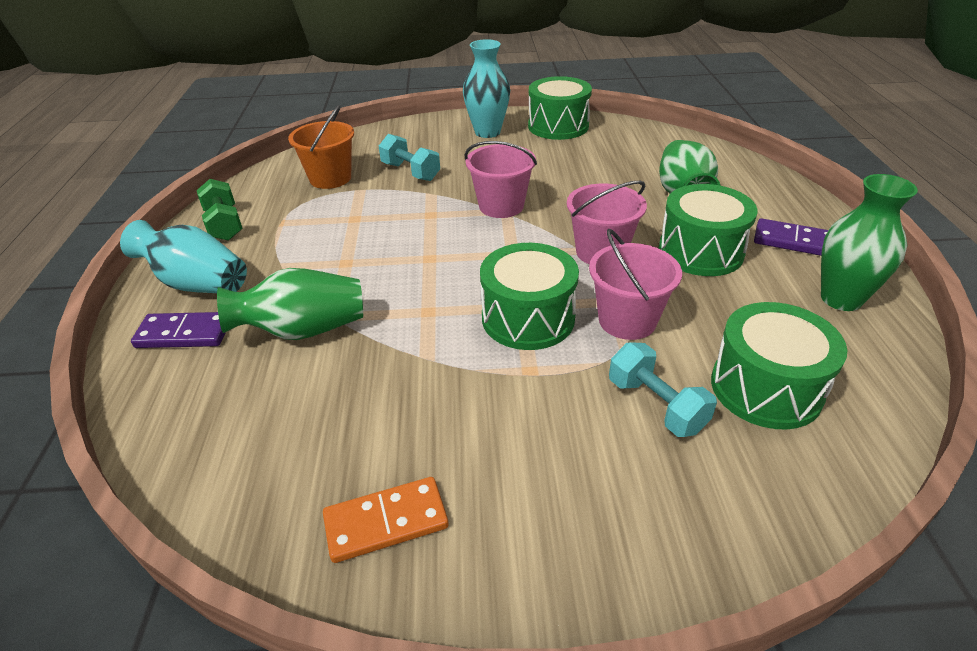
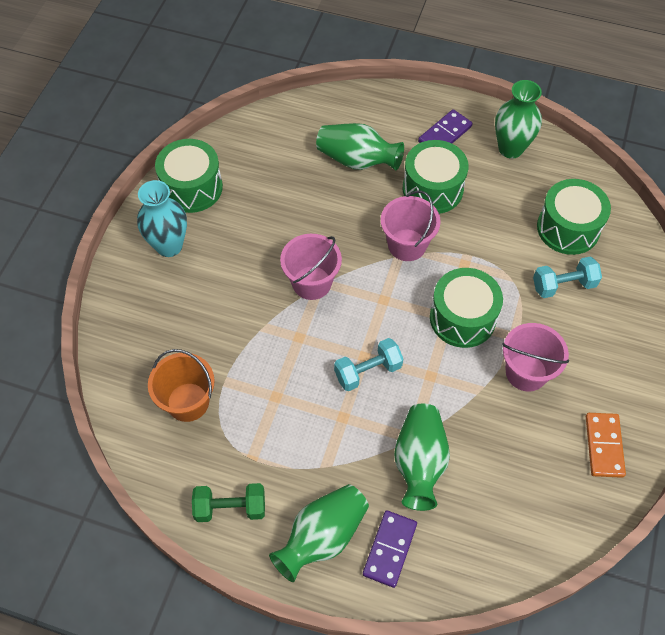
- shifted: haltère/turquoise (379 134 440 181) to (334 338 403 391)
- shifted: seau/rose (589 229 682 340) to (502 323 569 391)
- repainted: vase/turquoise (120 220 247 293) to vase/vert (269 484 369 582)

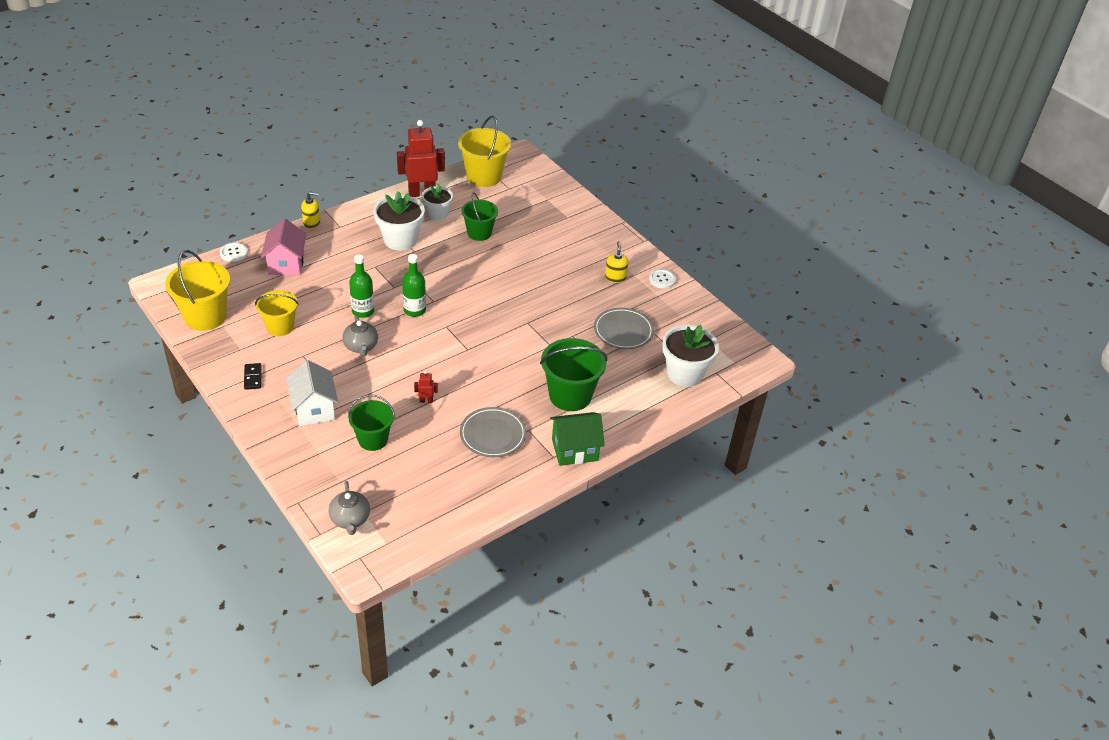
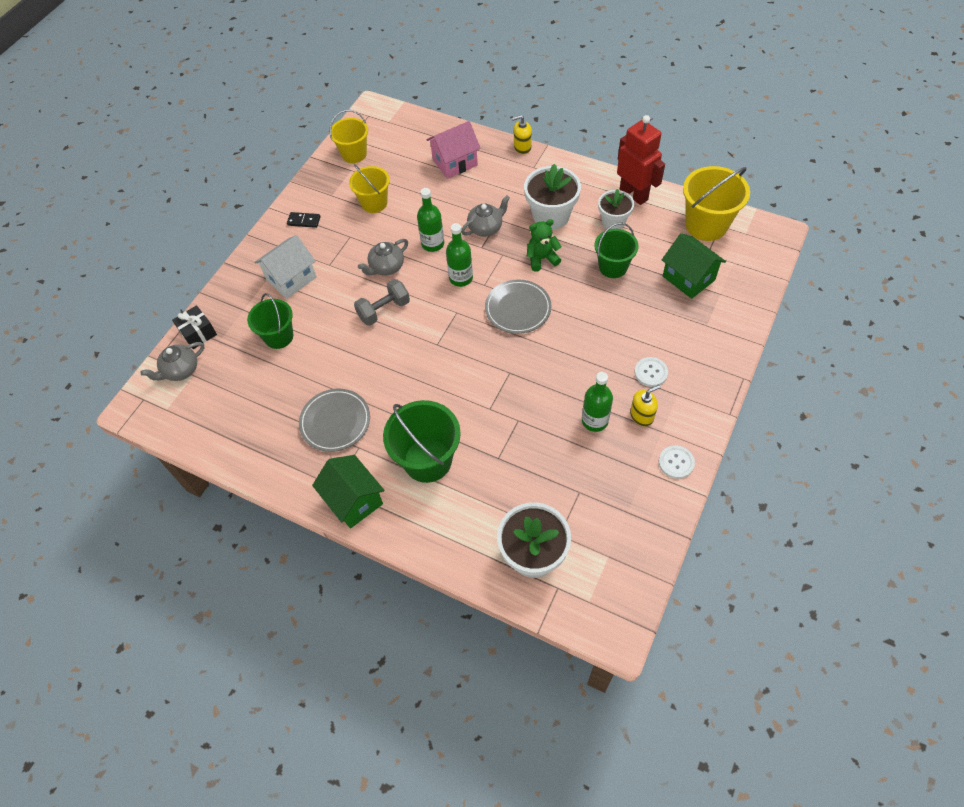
- gone: robot/rouge (414 371 438 403)
- new: cadeau/noir (172 305 217 349)
- new: haltère/gris (354 279 410 326)
- new: théière/gris (461 195 510 237)
- new: ours en peluche/vert (527 219 561 272)
- new: bouteille/vert (582 372 613 432)
- new: maison/vert (662 233 726 299)
- shifted: bouton/blanc (220 242 248 262) to (634 357 668 387)
- shifted: assiette/gris (594 308 654 349) to (485 280 552 334)
- rotated: domino/noir (244 363 262 390) = (287 212 321 228) 45 degrees clockwise
- rotated: distributeur de savon/jaune (301 192 320 229) = (512 115 532 154) 105 degrees clockwise
- scaled: seau/jaune (165 250 230 331) = (330 110 368 163) x0.66

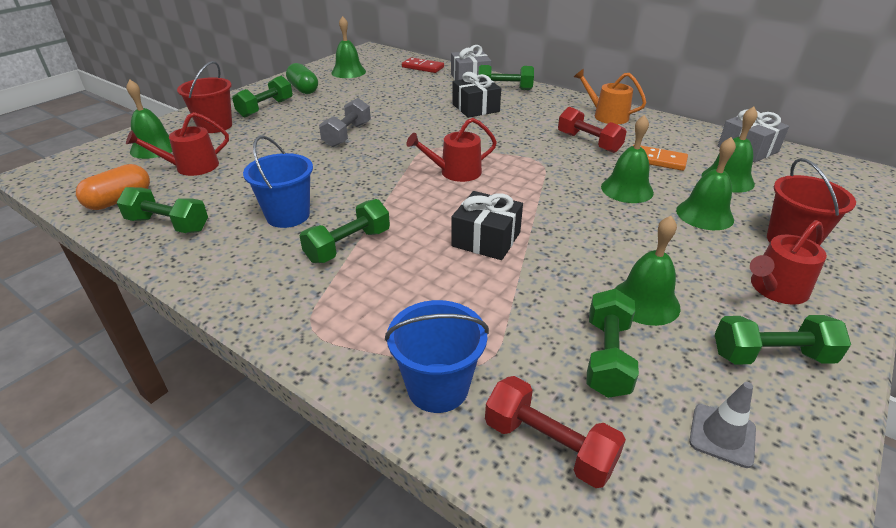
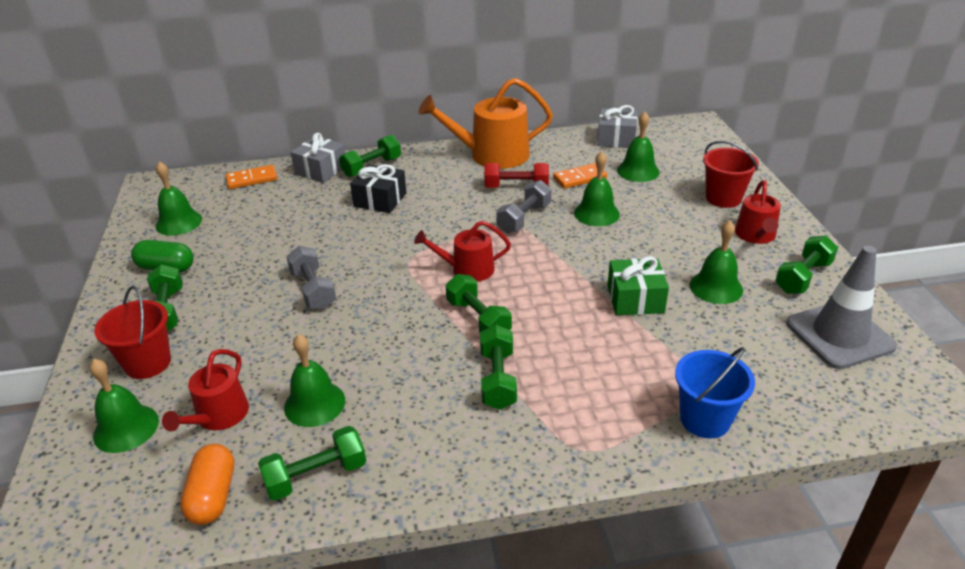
- gone: seau/bleu (243 135 313 228)
- gone: cadeau/noir (451 191 523 260)
- gone: haltère/rouge (485 376 626 488)
- new: haltère/gris (496 180 551 233)
- new: cadeau/vert (607 256 669 315)
- shifted: haltère/vert (586 289 639 398) to (446 274 512 333)
- shifted: cloche/vert (676 137 736 230) to (284 334 345 427)
- repainted: domino/rouge (402 57 444 73) to domino/orange (226 165 277 189)
- rotated: arrosoir/rouge (406 118 497 182) = (414 221 511 282) 60 degrees clockwise
- scaled: arrosoir/orange (574 69 646 124) = (418 78 553 169) x1.72
- scaled: cône de chantier/gris (689 382 756 468) = (786 246 897 369) x2.08

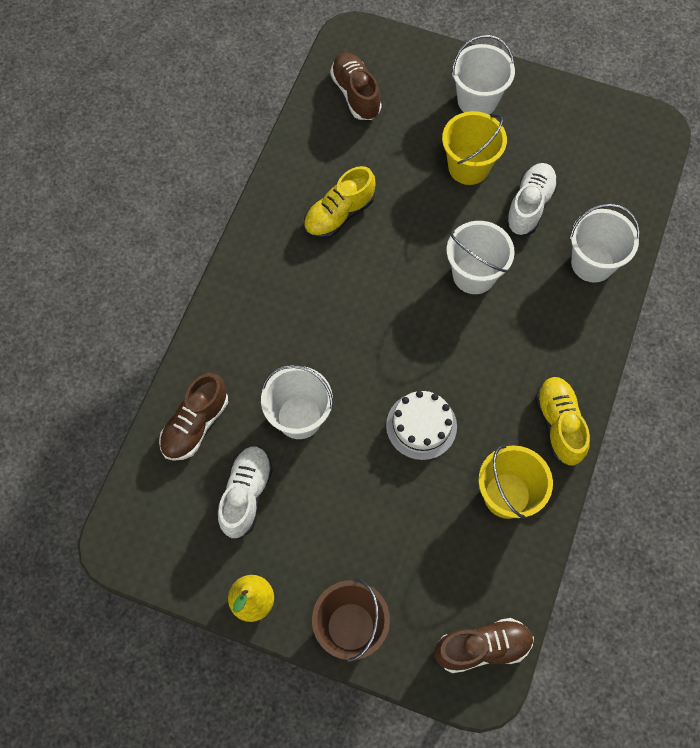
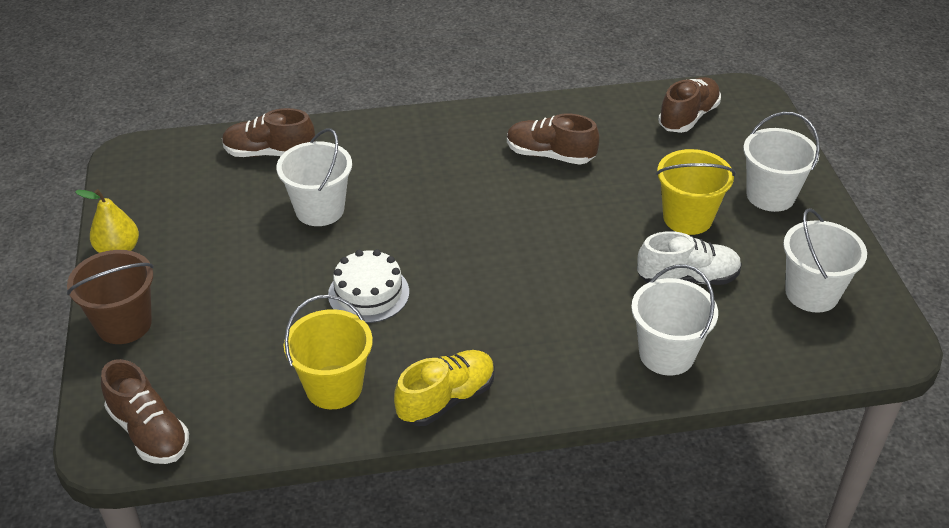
- gone: chaussure/blanc (218 447 273 538)
- shifted: seau/blanc (447 221 515 294) to (783 208 867 313)
- repainted: chaussure/jaune (304 166 375 239) to chaussure/marron (507 114 599 165)

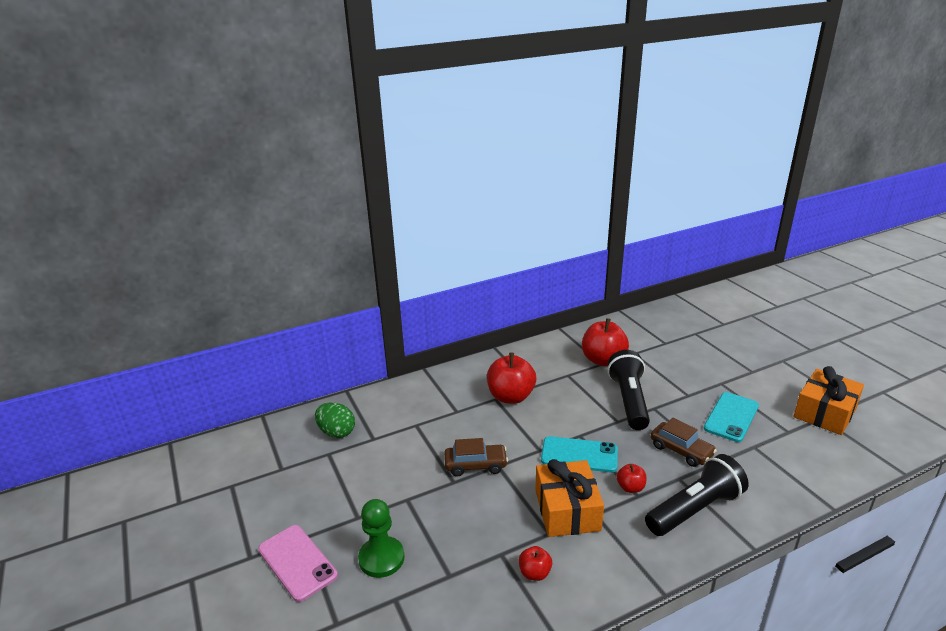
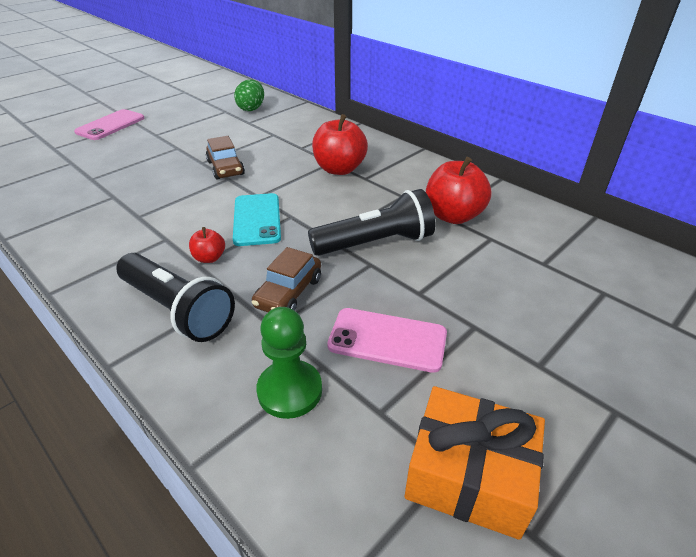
- gone: pomme/rouge (519 546 552 581)
- gone: cadeau/orange (535 459 604 537)
- shifted: pion/vert (358 499 404 578) to (256 307 322 419)
- repainted: téléphone/turquoise (704 392 759 442) to téléphone/rose (327 308 447 373)

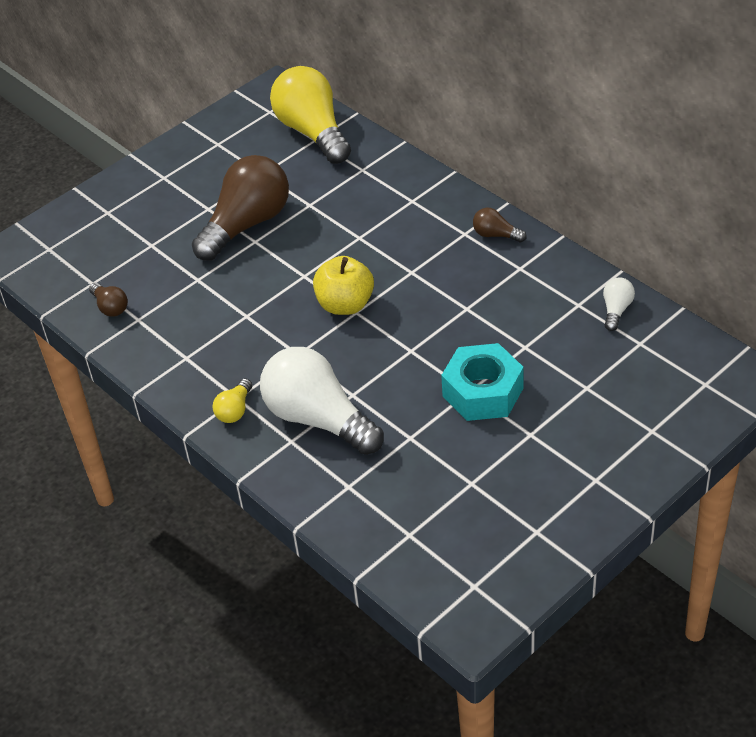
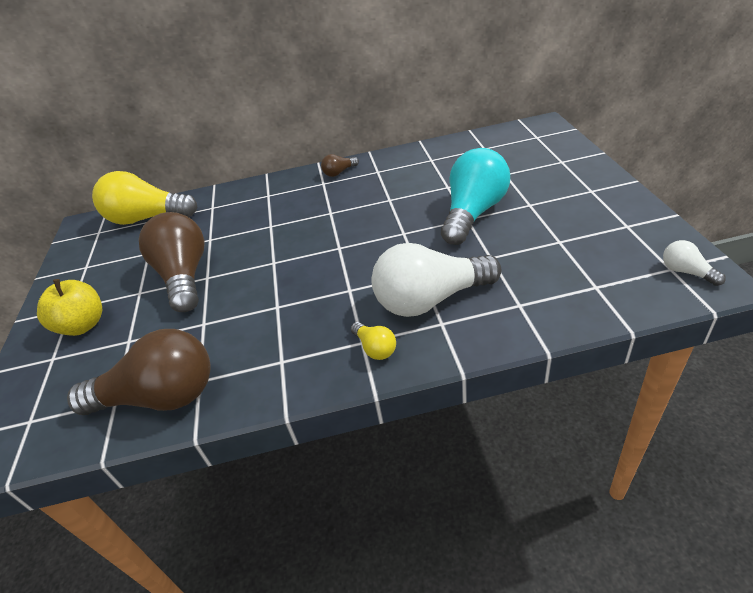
- shifted: pomme/jaune (313 256 374 315) to (37 279 102 336)
- shifted: ampoule/blanc (603 277 635 331) to (663 240 726 286)
- swapped: écrou/turquoise (441 343 524 421) to ampoule/turquoise (441 148 510 245)
- scaled: ampoule/marron (89 283 128 317) = (67 329 211 415) x2.30

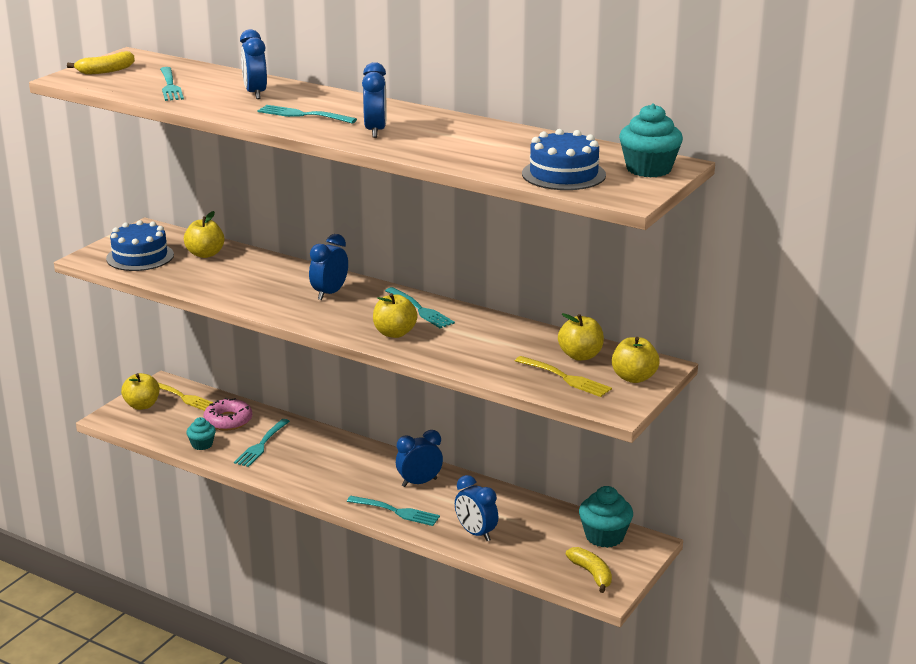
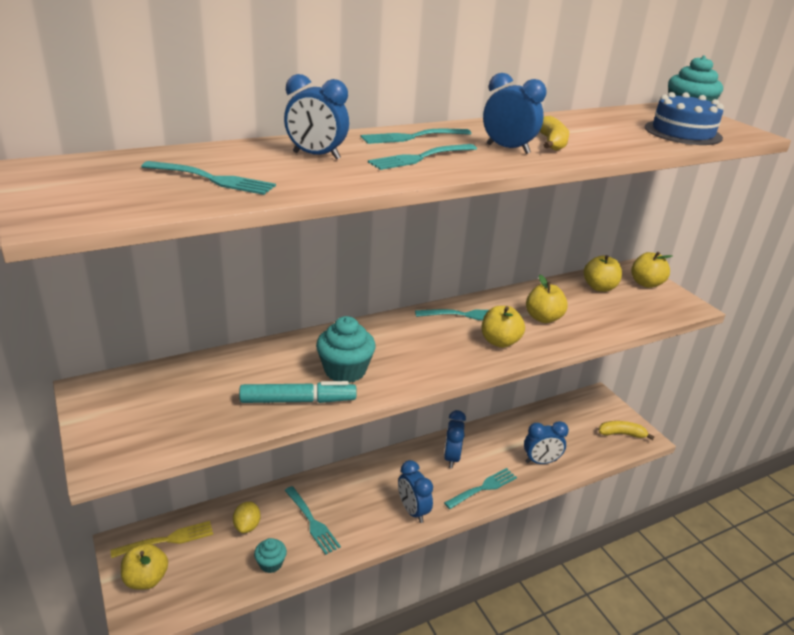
- gone: gâteau/bleu (106 220 174 271)
- gone: fourchette/jaune (515 356 612 397)
- new: feutre/turquoise (239 381 357 403)
- new: fourchette/turquoise (361 129 471 144)
- shifted: banane/jaune (67 51 135 75) to (540 116 569 151)
- shifted: pomme/jaune (184 211 224 258) to (526 275 568 323)
- shifted: réveil/bleu (309 234 348 300) to (398 460 433 523)
- shifted: muffin/turquoise (579 486 633 548) to (316 316 376 383)
- swapped: beignet/rose (203 398 252 431) to citron/jaune (233 502 260 533)

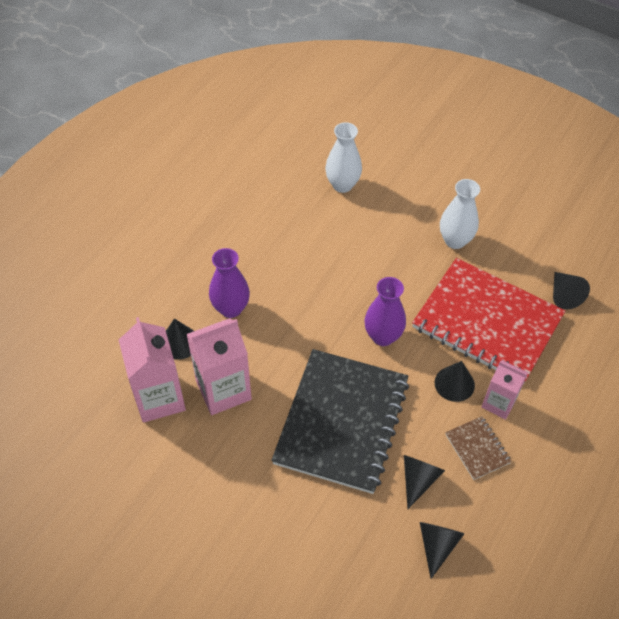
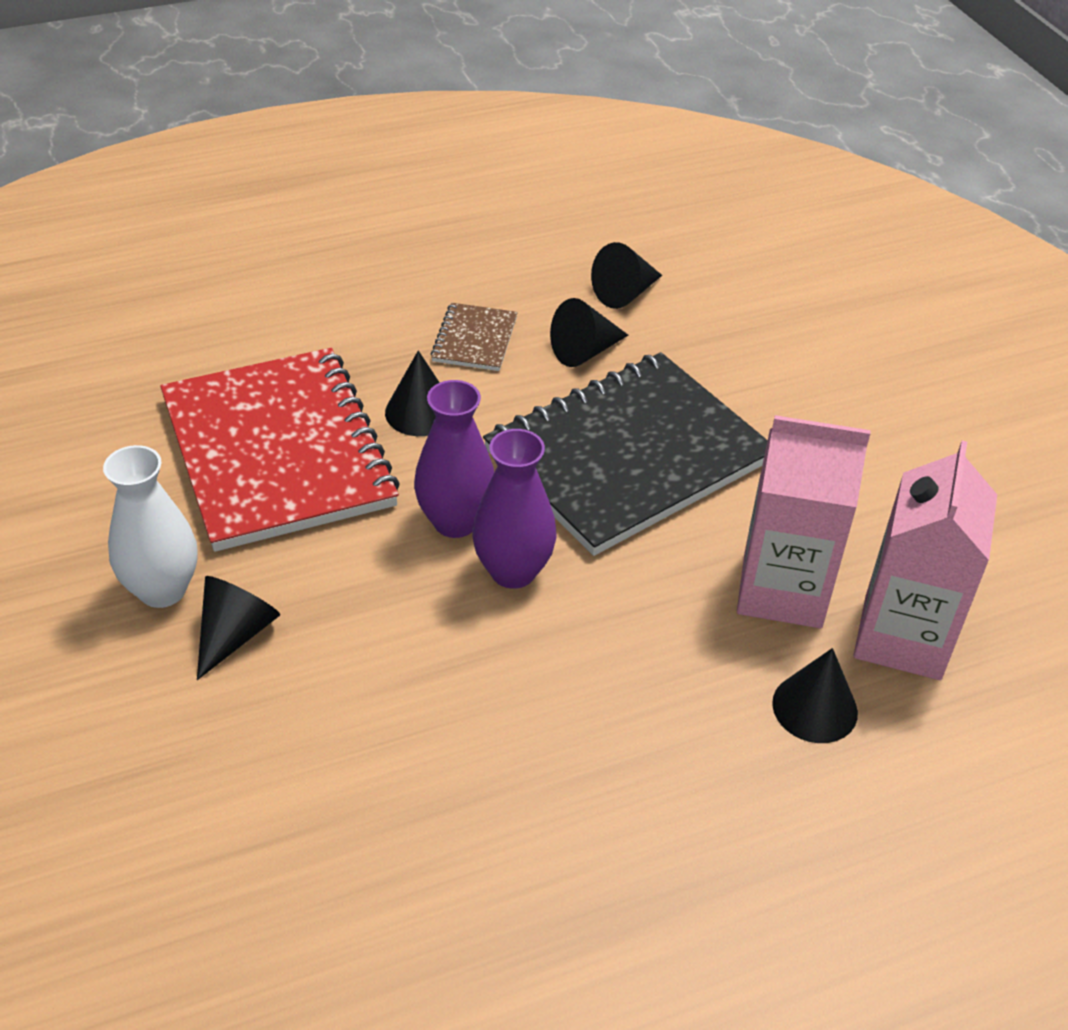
- gone: vase/blanc (325 122 362 193)
- gone: brique de lait/rose (481 360 528 420)
- shifted: vase/violet (209 248 250 318) to (472 429 557 589)
- shifted: cône/noir (553 272 590 309) to (197 576 280 680)

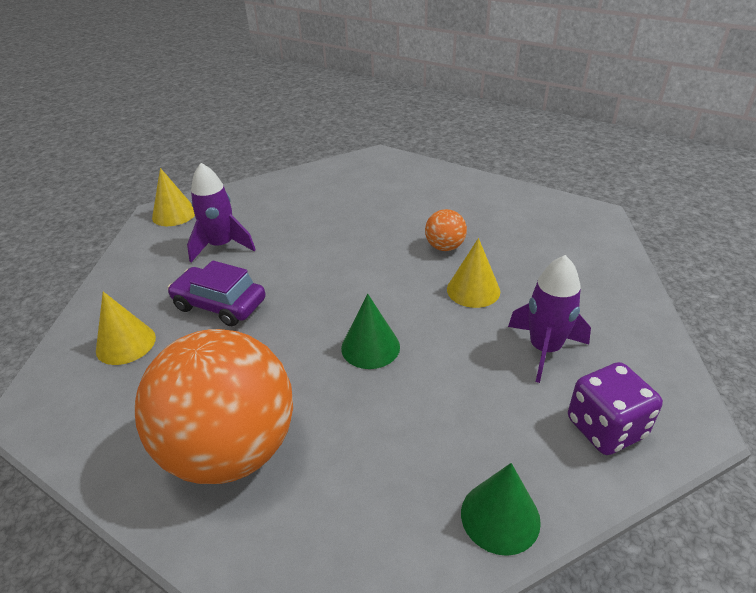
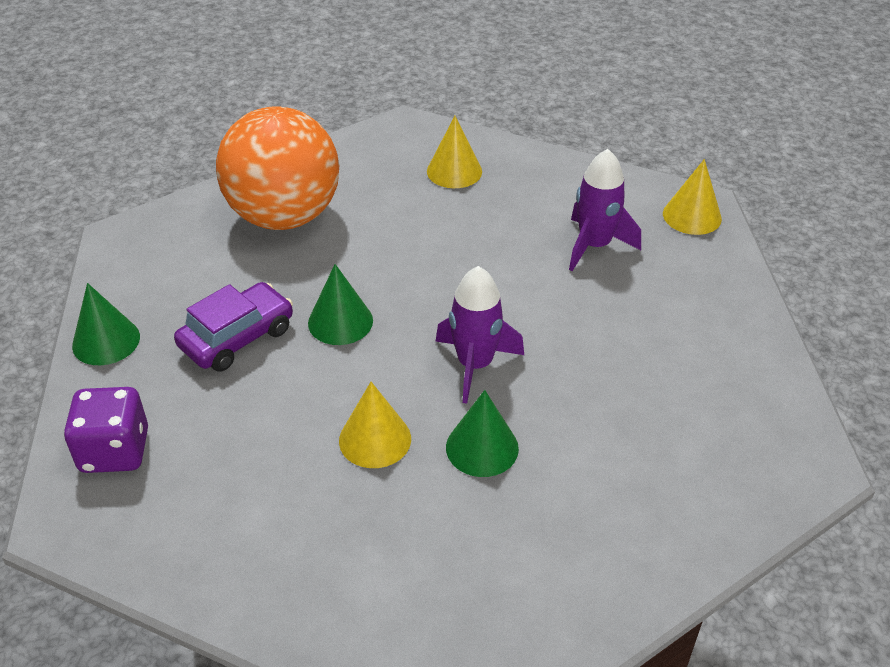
- shifted: voiture/violet (167 261 266 326) to (174 282 293 372)
- shifted: fusée/violet (508 255 591 383) to (436 266 524 404)
- swapped: balle/orange (425 209 467 251) to cône/vert (446 390 519 477)

